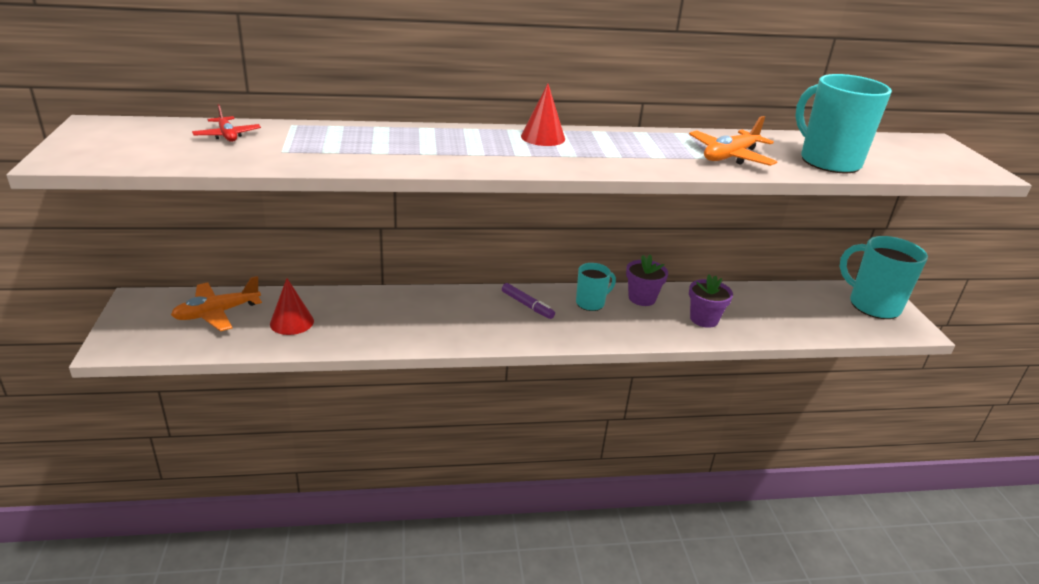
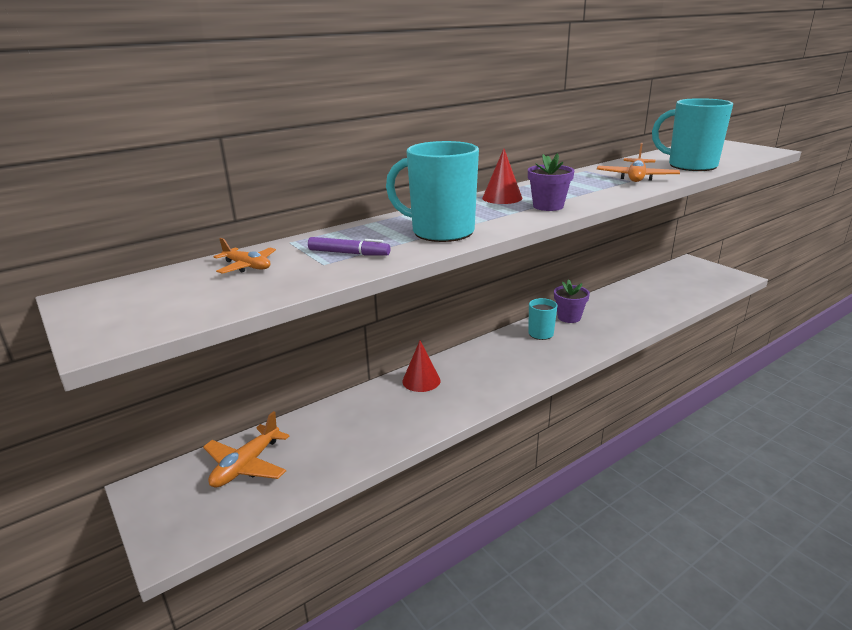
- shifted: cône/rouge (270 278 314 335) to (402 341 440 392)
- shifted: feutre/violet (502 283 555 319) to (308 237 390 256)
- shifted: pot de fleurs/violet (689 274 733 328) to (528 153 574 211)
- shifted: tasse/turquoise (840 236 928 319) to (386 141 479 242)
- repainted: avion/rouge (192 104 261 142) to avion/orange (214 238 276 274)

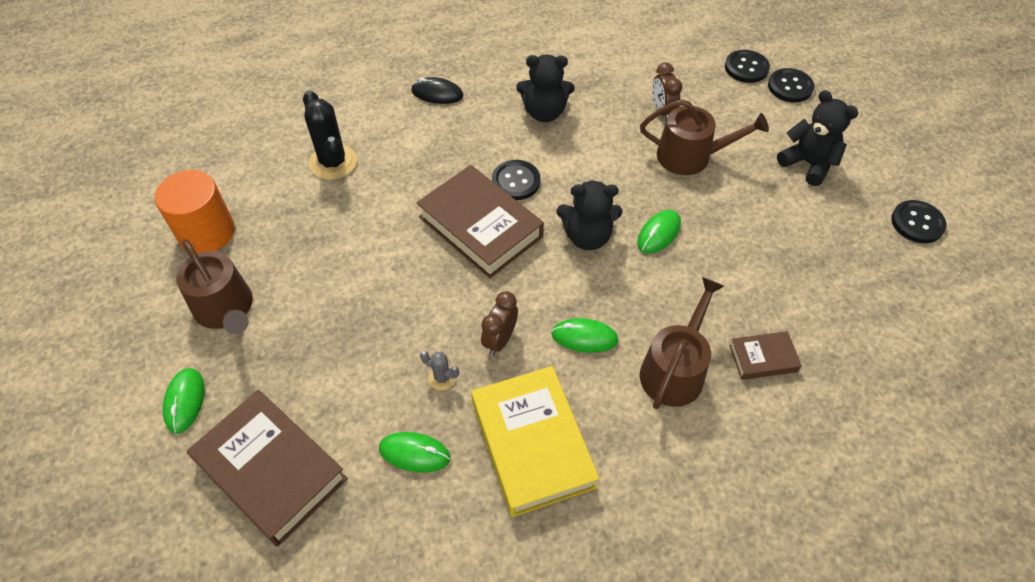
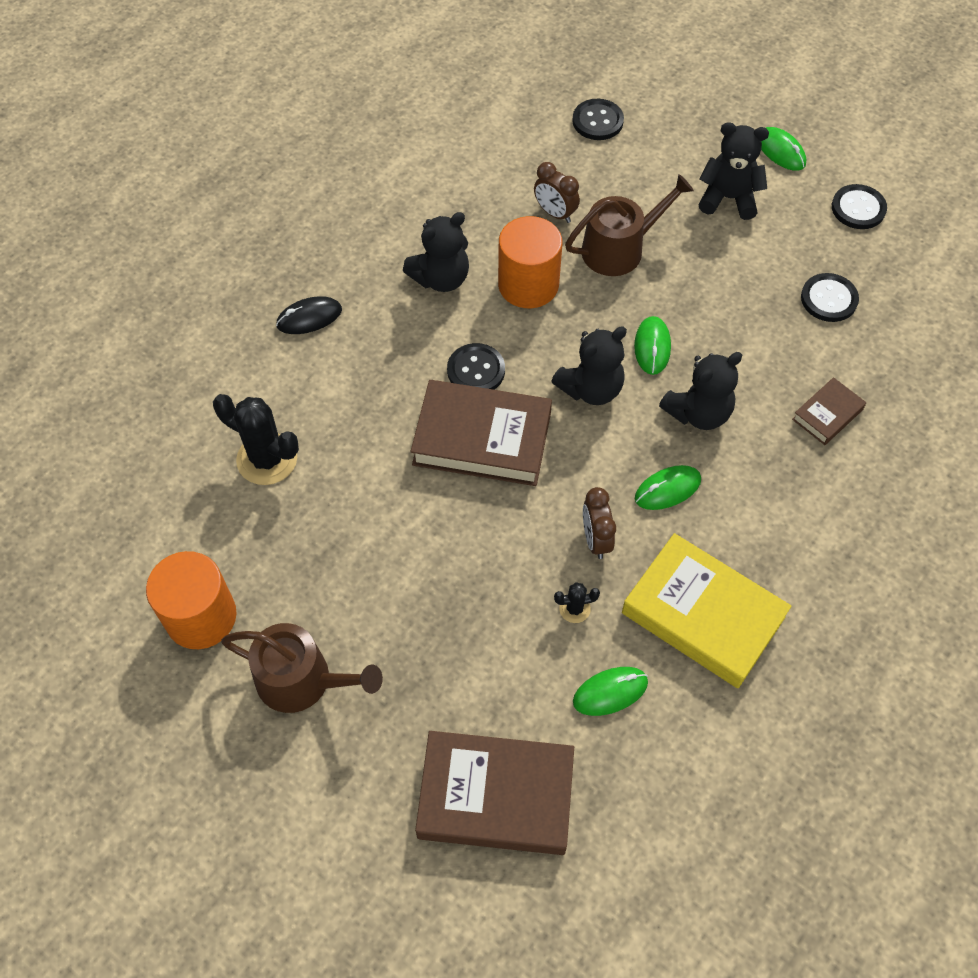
- gone: arrosoir/marron (640 277 724 409)
- new: cylindre/orange (498 216 562 308)
- new: ours en peluche/noir (659 352 742 430)
- shifted: souris/vert (163 368 204 434) to (761 127 806 171)
- shifted: bouton/noir (768 68 814 102) to (801 273 859 322)
- repainted: cactus/gris (420 351 459 390) to cactus/noir (554 582 600 623)

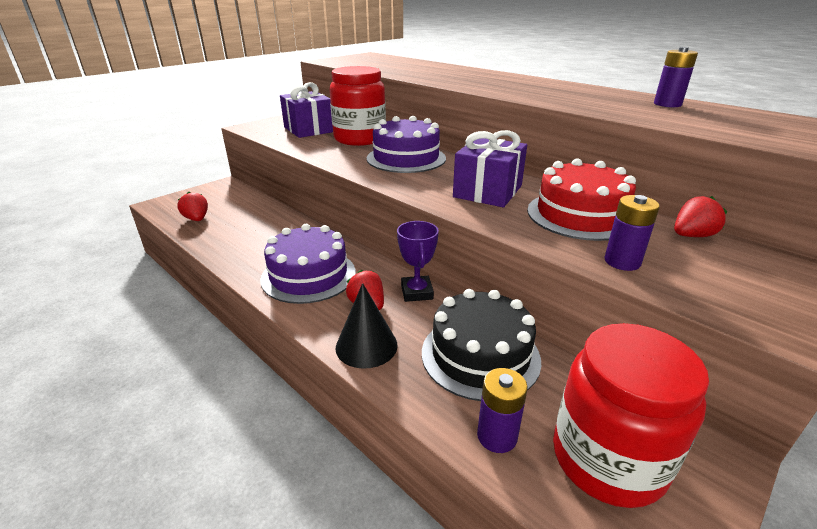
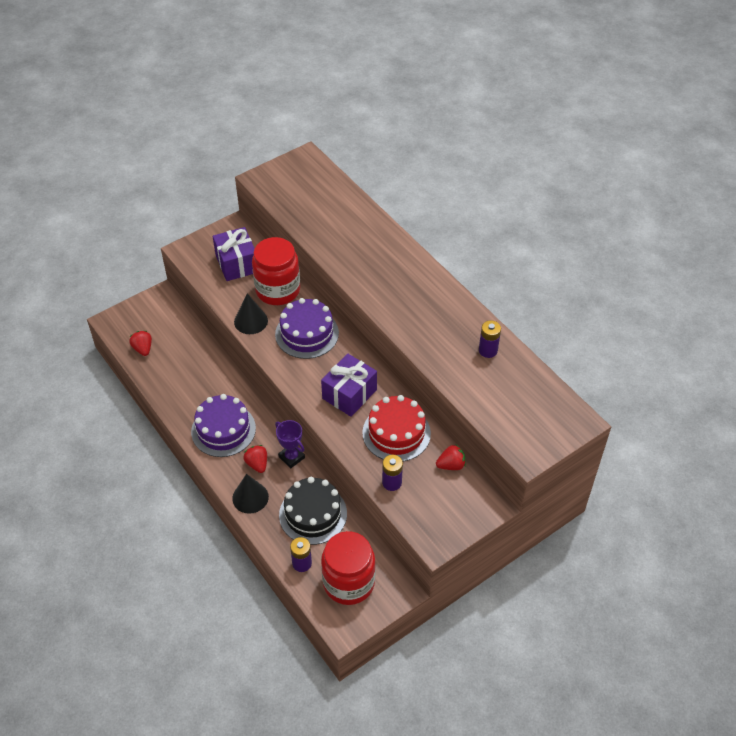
- new: cône/noir (234 293 268 334)
- rotated: trophée/violet (397 221 439 302) = (275 420 305 468) 45 degrees counterclockwise

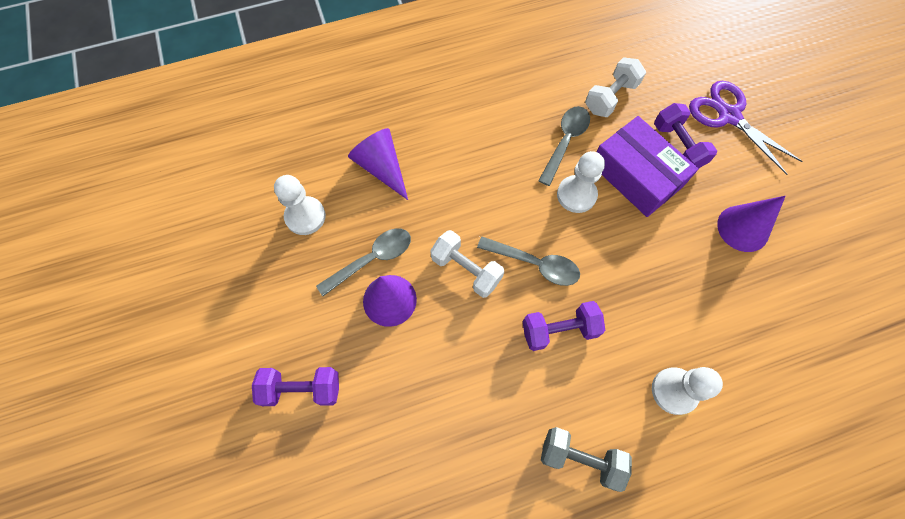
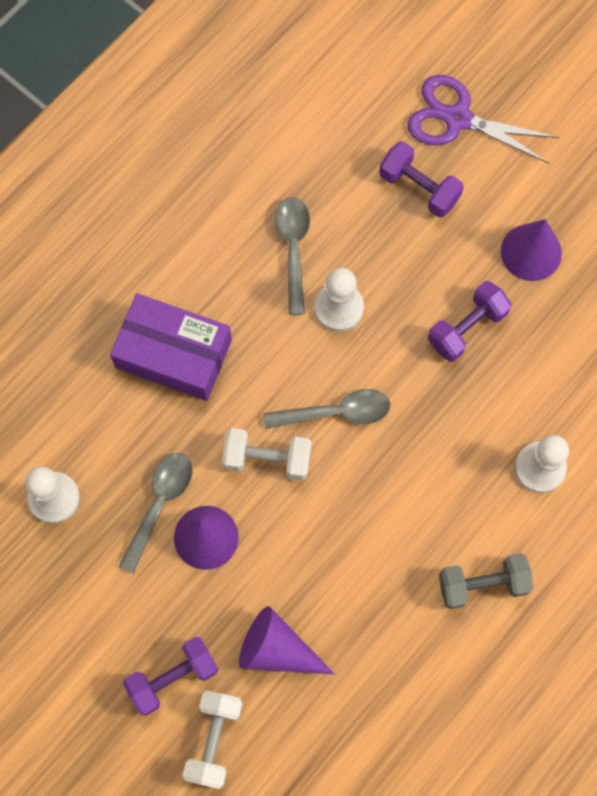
- shifted: cône/violet (348 128 408 200) to (239 606 335 674)
- shifted: haltère/violet (523 301 605 351) to (428 281 512 362)
- shifted: haltère/blanc (585 57 646 117) to (183 690 243 789)
- shifted: boîte/violet (597 116 699 217) to (110 293 232 401)

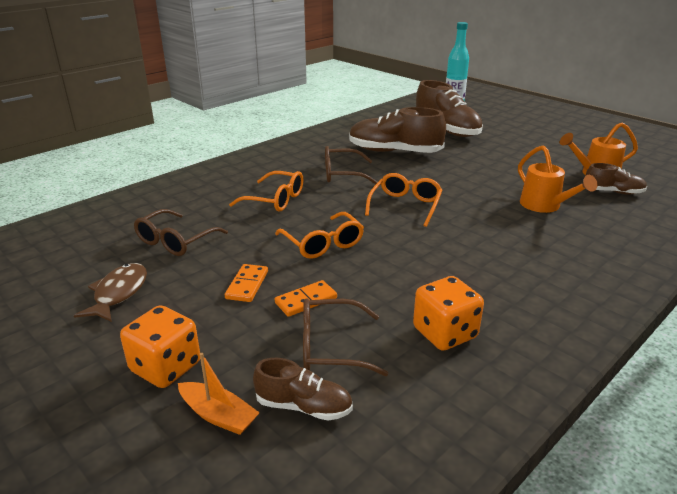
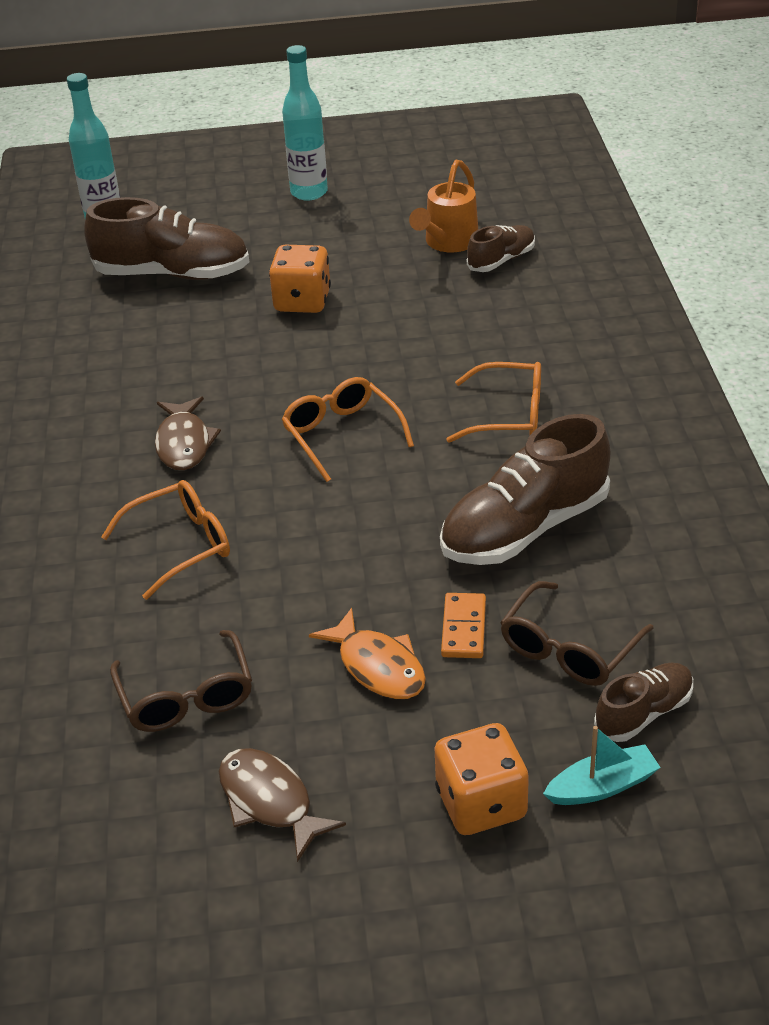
- gone: arrosoir/orange (518 145 597 213)
- new: bouteille/turquoise (282 45 328 201)
- shifted: lunettes/orange (275 212 364 259) to (446 362 541 443)
- shifted: chaussure/marron (349 107 446 153) to (440 414 610 565)
- shifted: dé/orange (413 276 484 351) to (269 245 331 313)
- swapped: domino/orange (225 264 268 302) to poisson/orange (309 608 426 699)
- swapped: lunettes/marron (325 146 378 184) to poisson/marron (155 397 221 470)
- repainted: bateau/orange (178 353 260 435) to bateau/turquoise (543 726 661 805)

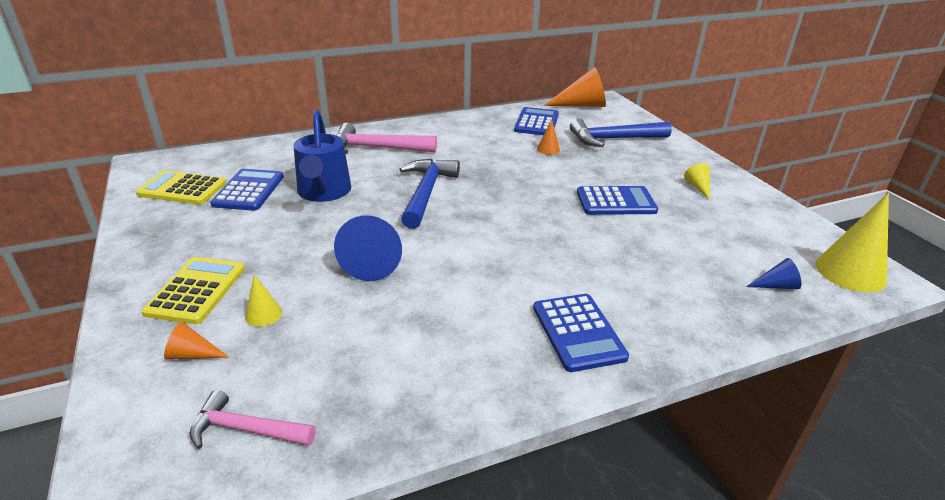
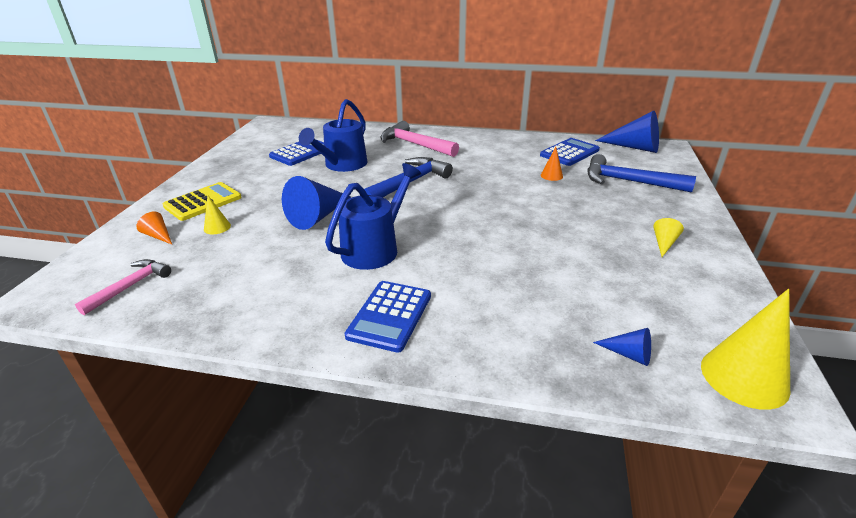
- gone: calculatrice/jaune (136 170 227 205)
- gone: calculatrice/bleu (577 186 658 215)
- new: arrosoir/bleu (325 163 421 270)
- repainted: cône/orange (544 67 606 107) to cône/bleu (595 111 659 153)
- rotated: marteau/rose (189 390 316 449) = (75 259 171 315) 75 degrees clockwise

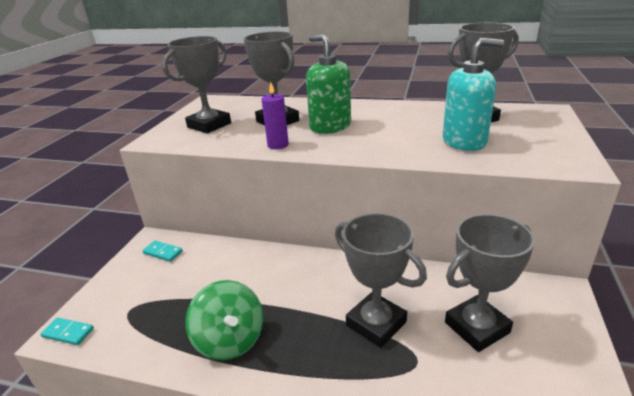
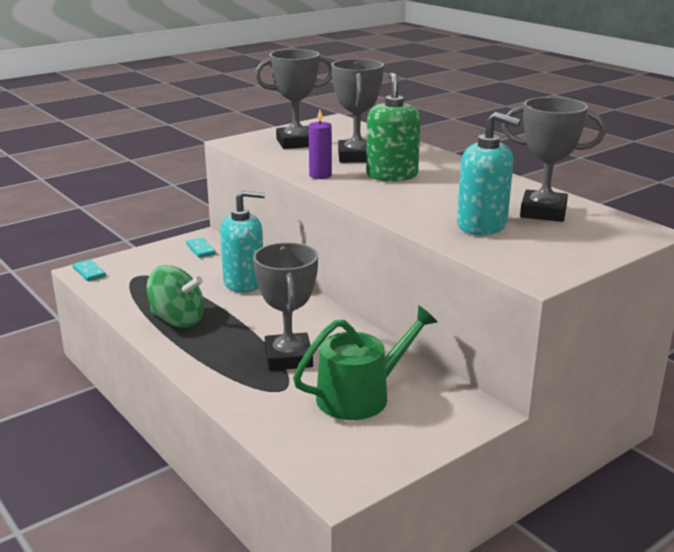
- new: distributeur de savon/turquoise (220 190 265 293)
- swapped: trophée/gris (445 214 535 352) to arrosoir/vert (293 305 438 420)
- rotated: toupie/vert (186 280 263 361) = (147 265 204 328) 75 degrees counterclockwise

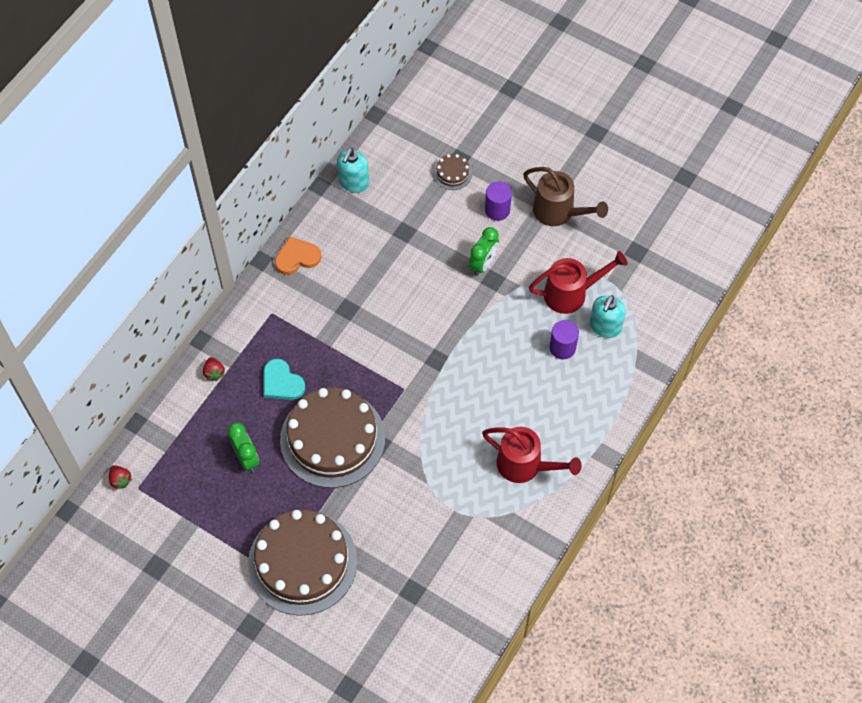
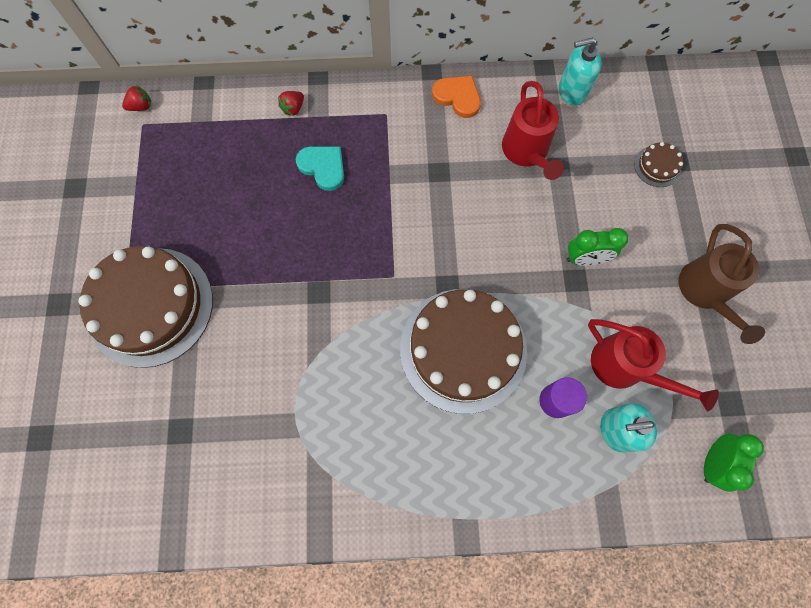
- gone: cylindre/violet (485 181 512 221)
- shifted: réveil/vert (228 423 259 472) to (704 434 764 492)
- shifted: gâteau/marron (280 388 385 488) to (400 289 527 414)
- shifted: arrosoir/rouge (482 427 581 483) to (502 81 564 180)
- rotated: fraise/rouge (109 465 132 490) = (122 85 151 111) 135 degrees counterclockwise
- rotated: cœur/turquoise (264 359 305 400) = (296 146 344 191) 120 degrees clockwise

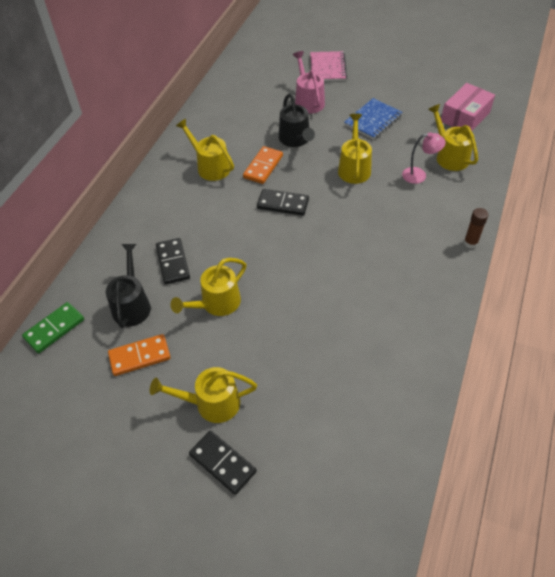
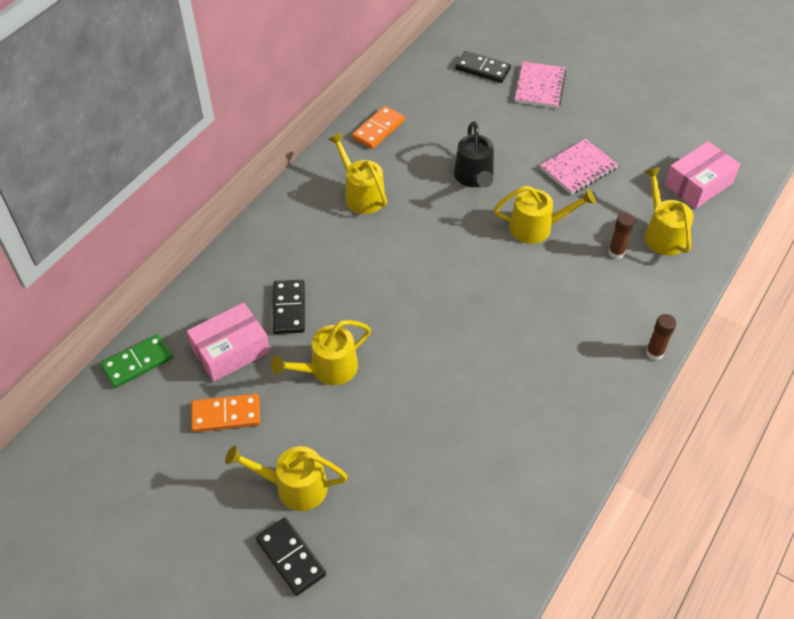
- gone: arrosoir/rose (293 51 325 114)
- shifted: domino/orange (243 146 283 184) to (352 106 405 149)
- shifted: domino/noir (257 189 309 216) to (455 51 511 83)
- swapped: arrosoir/noir (106 244 151 328) to boîte/rose (187 302 270 382)
- swapped: lampe/rose (402 132 446 184) to bâton de colle/marron (608 213 635 259)
- repainted: carnet/bleu (344 98 403 140) to carnet/rose (540 139 618 195)
- rotated: arrosoir/jaune (338 114 372 184) = (494 186 596 244) 75 degrees clockwise

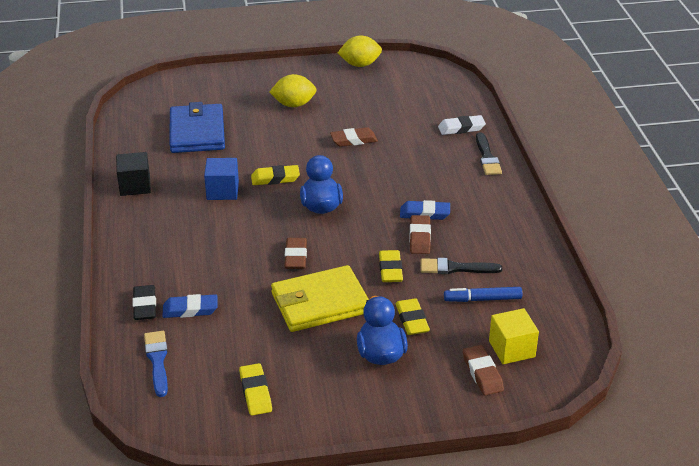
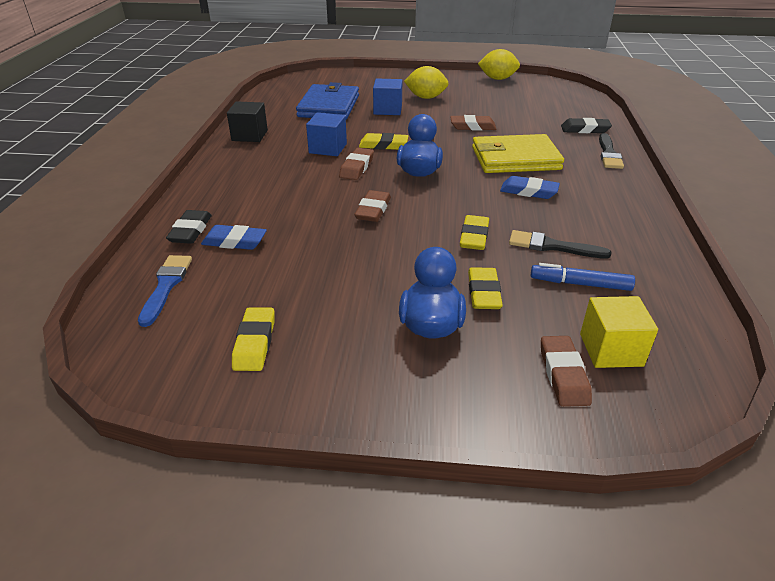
- new: cube/bleu (373 78 402 115)
- shifted: portefeuille/jaune (271 265 369 332) to (472 134 564 173)
- shifted: gomme/marron (410 215 431 254) to (339 148 374 180)
- repainted: gomme/blanc (438 115 486 135) to gomme/noir (561 118 612 133)

